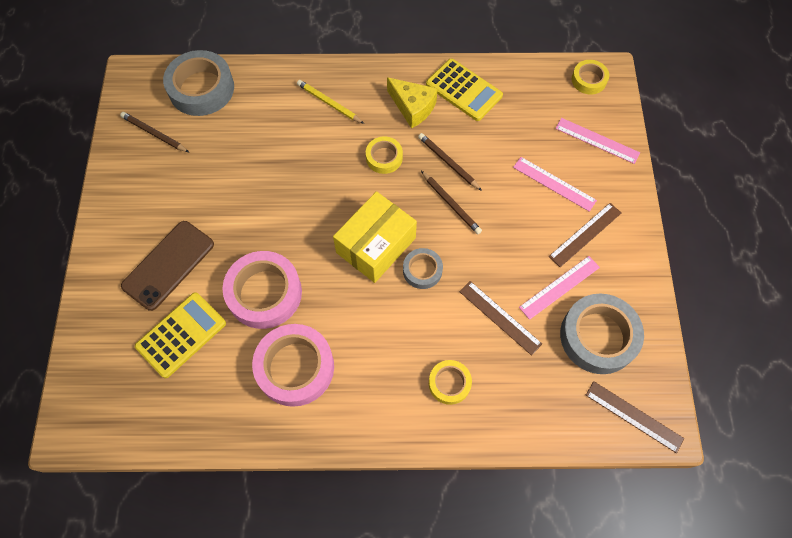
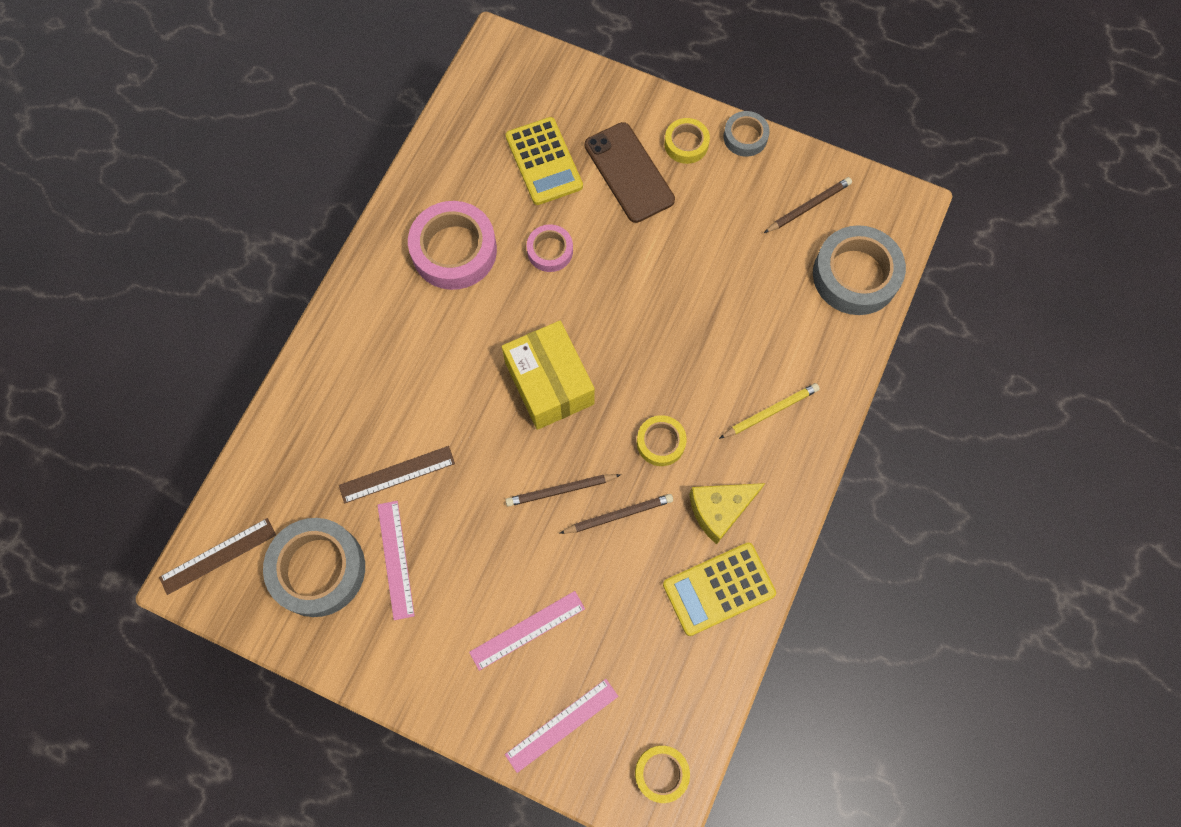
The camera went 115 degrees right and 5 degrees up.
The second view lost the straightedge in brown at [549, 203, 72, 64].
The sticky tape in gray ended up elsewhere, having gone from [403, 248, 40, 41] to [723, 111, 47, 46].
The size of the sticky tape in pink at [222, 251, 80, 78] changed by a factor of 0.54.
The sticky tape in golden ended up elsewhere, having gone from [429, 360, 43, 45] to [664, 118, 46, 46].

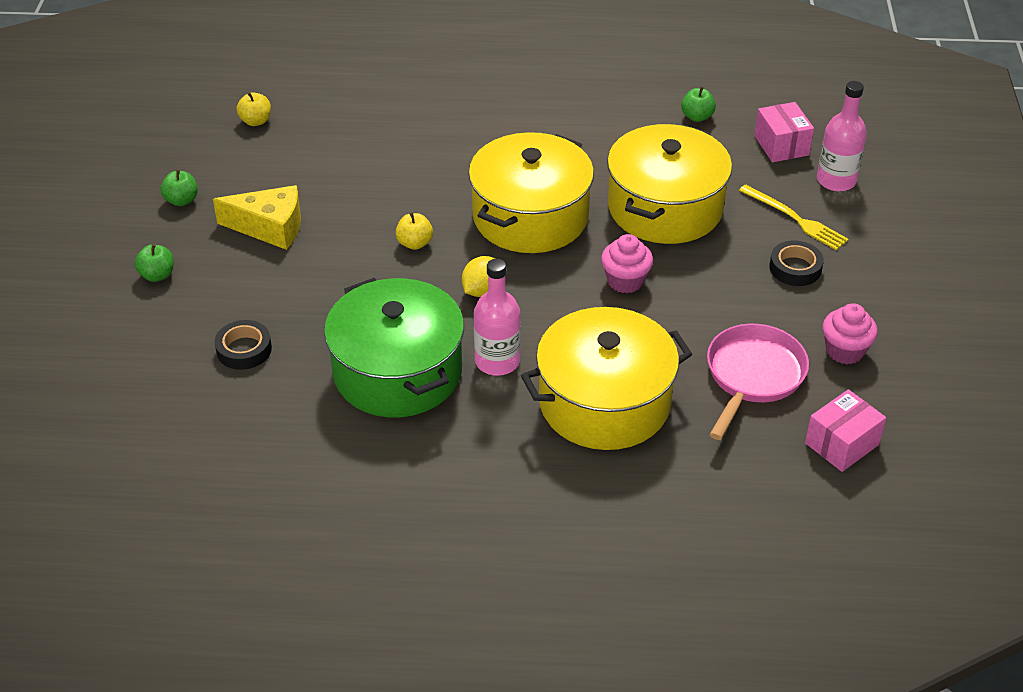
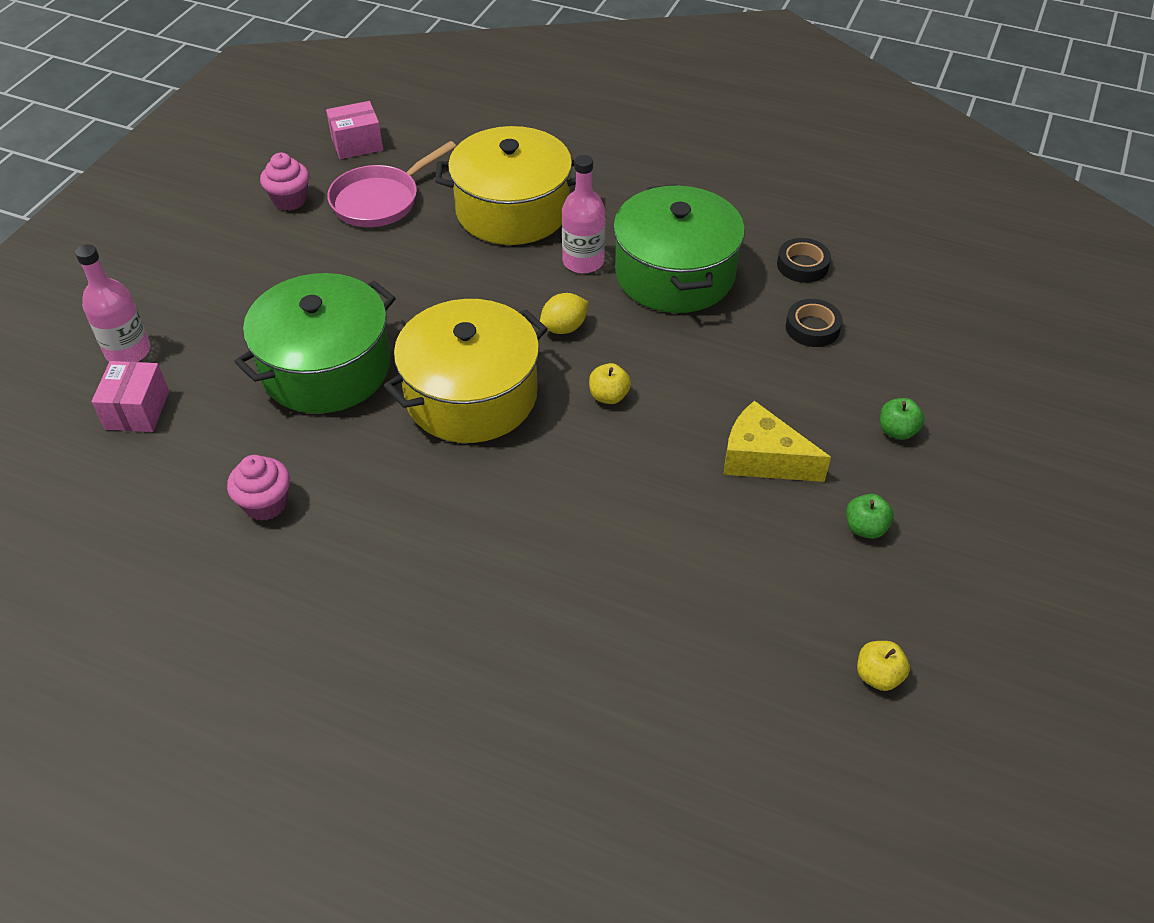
The camera went 160 degrees left and 5 degrees up.
The second view lost the toy apple in leaf-green at [681, 87, 35, 35].
The toy apple in golden ended up elsewhere, having gone from [236, 92, 35, 34] to [857, 641, 53, 50].
What was the cooking pot in golden at [607, 124, 125, 120] turned into the cooking pot in leaf-green at [234, 273, 162, 141].
The second view lost the dinner fork in golden at [739, 184, 110, 66].
The fairy cake in pink ended up elsewhere, having gone from [601, 234, 52, 59] to [227, 455, 63, 66].
The sticky tape in ebony ended up elsewhere, having gone from [769, 241, 55, 45] to [777, 238, 54, 45].

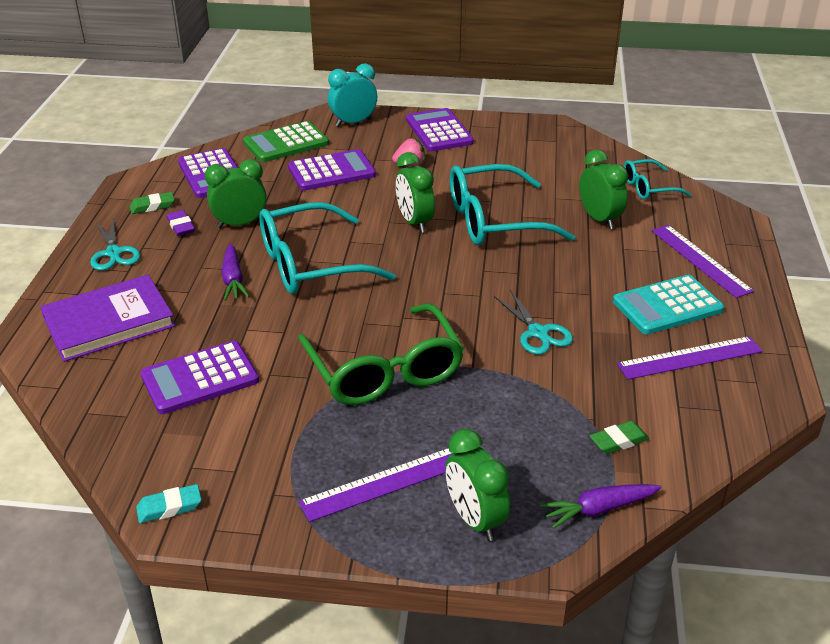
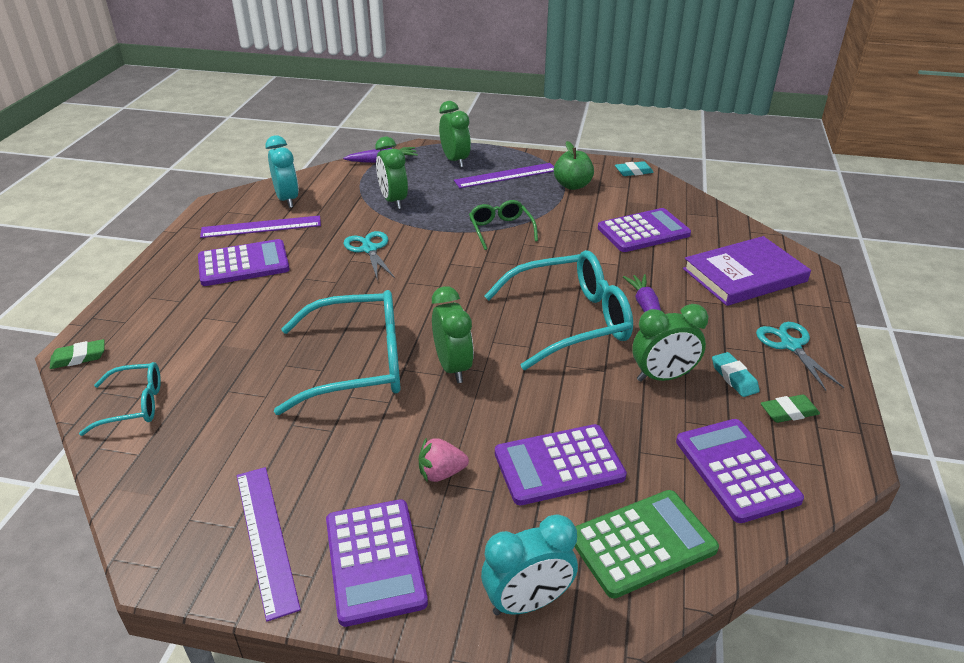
The camera went 175 degrees left and 0 degrees up.
The alarm clock in leaf-green ended up elsewhere, having gone from [579, 150, 49, 79] to [375, 137, 33, 72].
What was the pencil eraser in violet at [166, 210, 29, 26] turned into the pencil eraser in teal at [712, 352, 48, 45].
The straightedge in violet ended up elsewhere, having gone from [652, 225, 102, 73] to [237, 467, 64, 155].
What was the pocket calculator in teal at [613, 275, 111, 59] turned into the pocket calculator in violet at [198, 239, 92, 47].
The size of the spectacles in leaf-green at [298, 303, 166, 102] changed by a factor of 0.53.
The pencil eraser in leaf-green ended up elsewhere, having gone from [590, 421, 59, 33] to [50, 339, 55, 30].
The second view gained the alarm clock in teal at [265, 135, 34, 73].
The second view gained the toy apple in leaf-green at [554, 141, 40, 49].

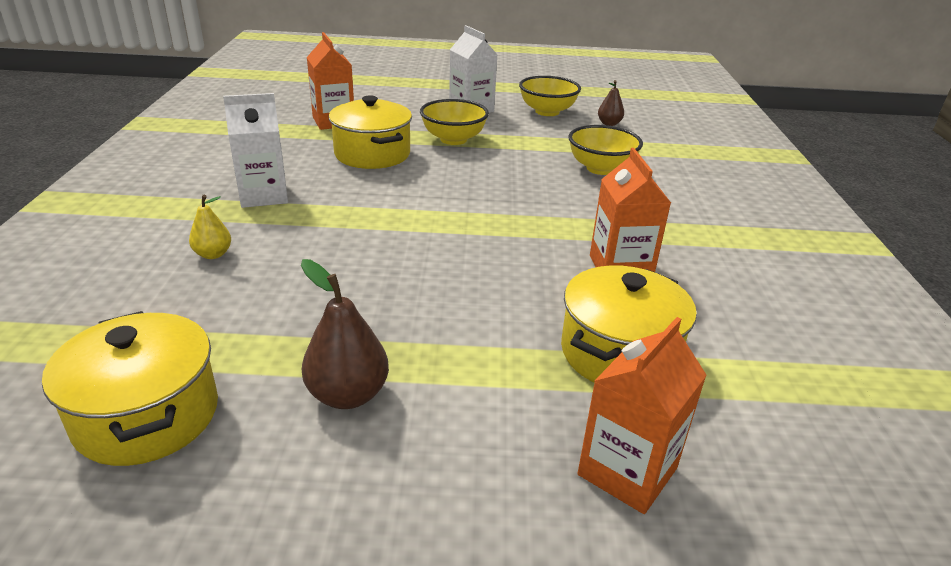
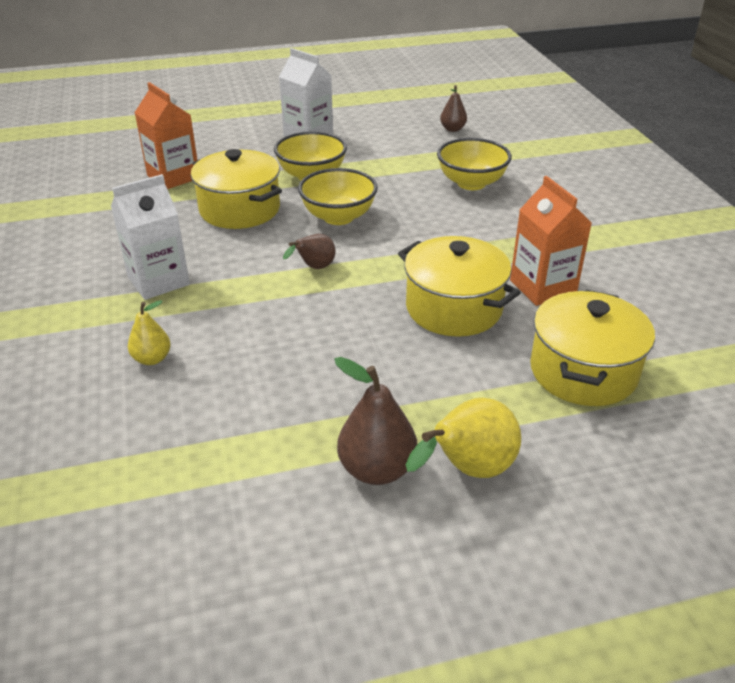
The camera went 15 degrees left and 5 degrees up.
The deep dish in golden ended up elsewhere, having gone from [519, 76, 62, 40] to [298, 168, 80, 57].
The cooking pot in golden ended up elsewhere, having gone from [42, 311, 176, 155] to [398, 236, 123, 101].
The second view lost the milk carton in orange at [578, 317, 129, 197].
The second view gained the pear fruit in brown at [283, 234, 53, 35].
The second view gained the pear fruit in golden at [406, 398, 115, 80].

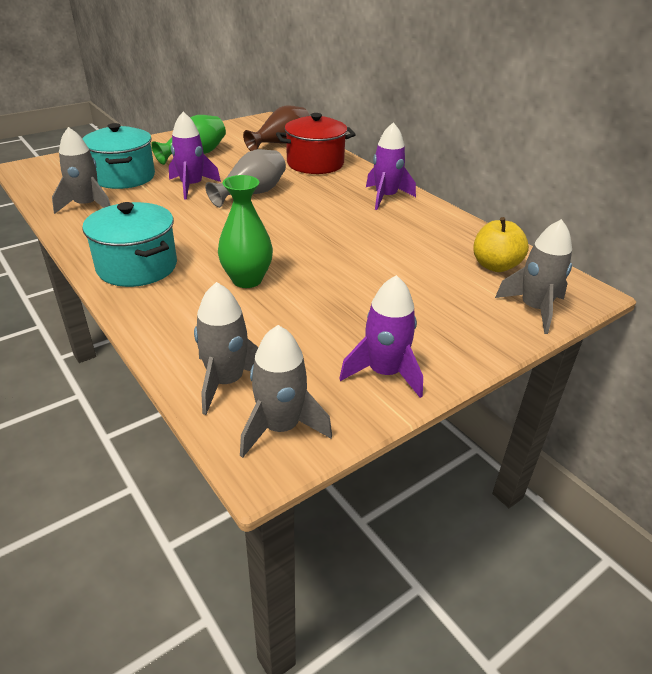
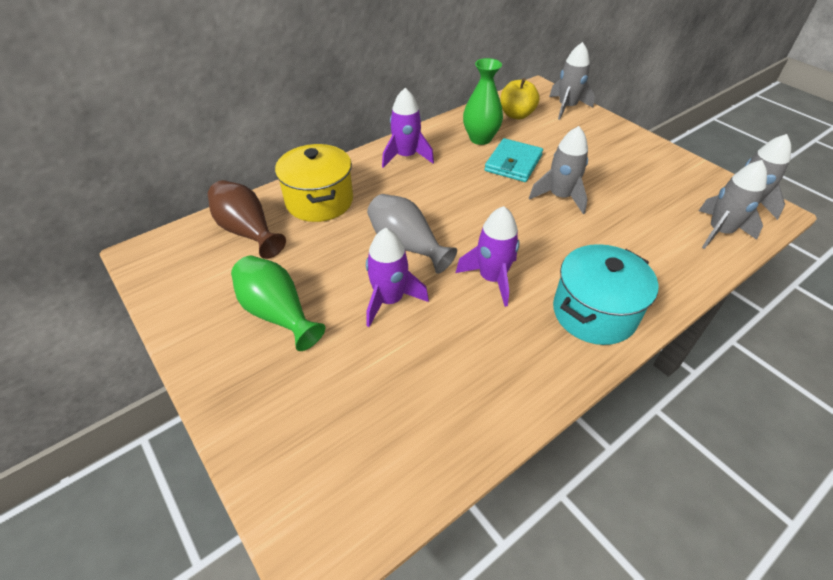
The camera went 90 degrees left and 10 degrees up.
What was the cooking pot in scarlet at [276, 113, 80, 61] turned into the cooking pot in golden at [275, 144, 78, 78].
The second view lost the cooking pot in teal at [82, 123, 73, 66].
The rocket in gray ended up elsewhere, having gone from [52, 127, 59, 87] to [529, 126, 59, 88].
The tall vase in leaf-green ended up elsewhere, having gone from [218, 175, 55, 113] to [463, 58, 40, 87].
The rocket in violet ended up elsewhere, having gone from [339, 275, 84, 123] to [455, 206, 65, 101].
The second view gained the wallet in teal at [485, 138, 58, 44].

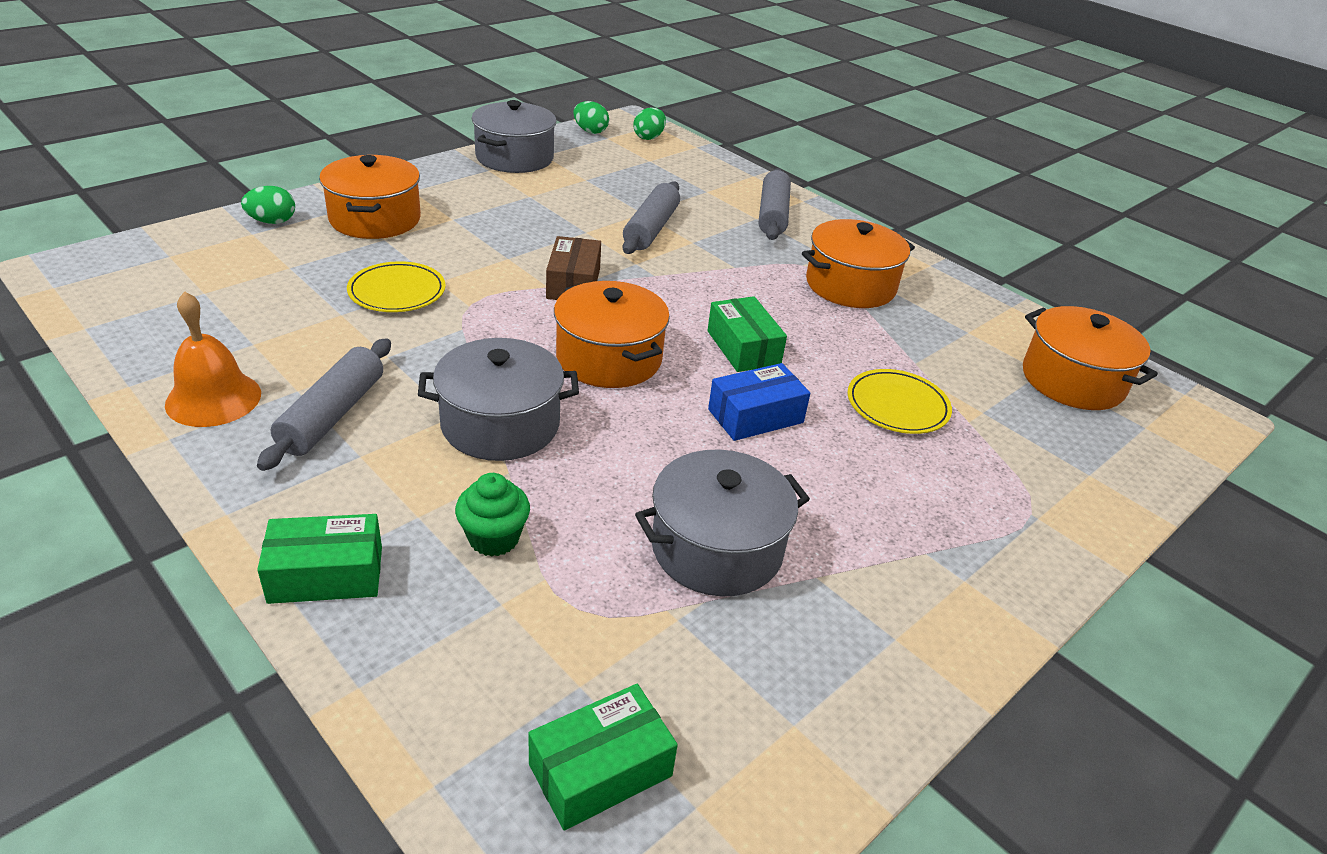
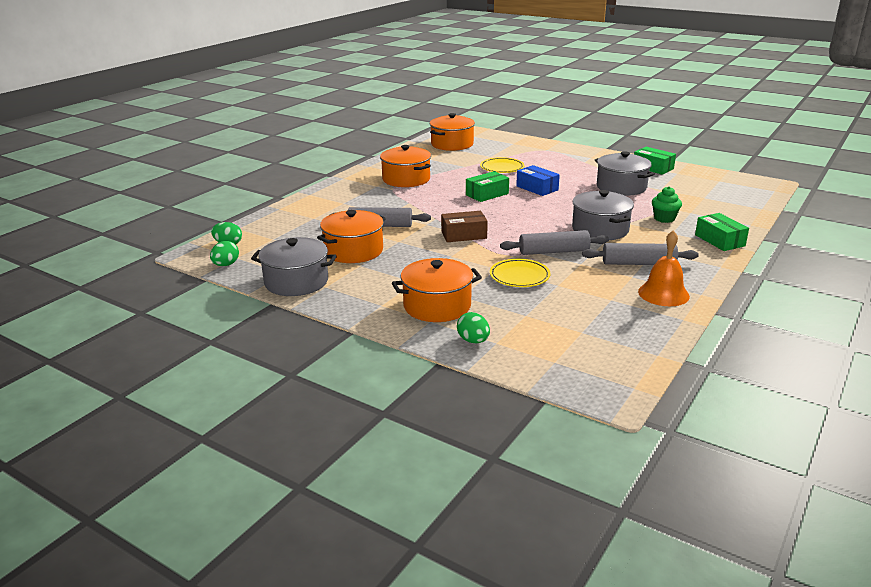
The camera went 100 degrees left and 10 degrees down.
The rolling pin in gray ended up elsewhere, having gone from [759, 168, 32, 72] to [500, 230, 109, 25].
The cooking pot in orange ended up elsewhere, having gone from [554, 281, 116, 107] to [317, 210, 69, 53].
The parcel in leaf-green ended up elsewhere, having gone from [528, 684, 150, 147] to [634, 147, 42, 28].

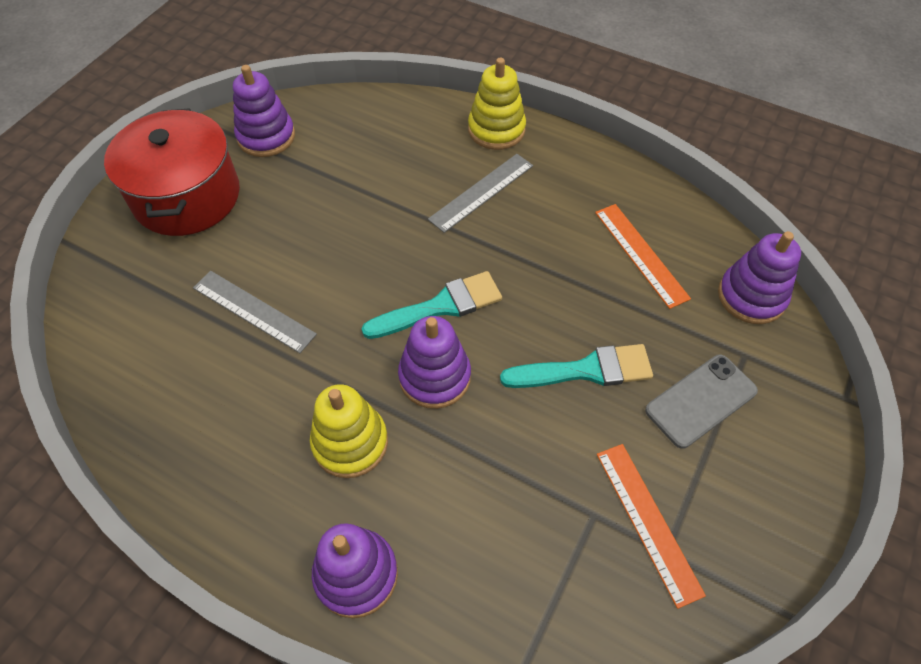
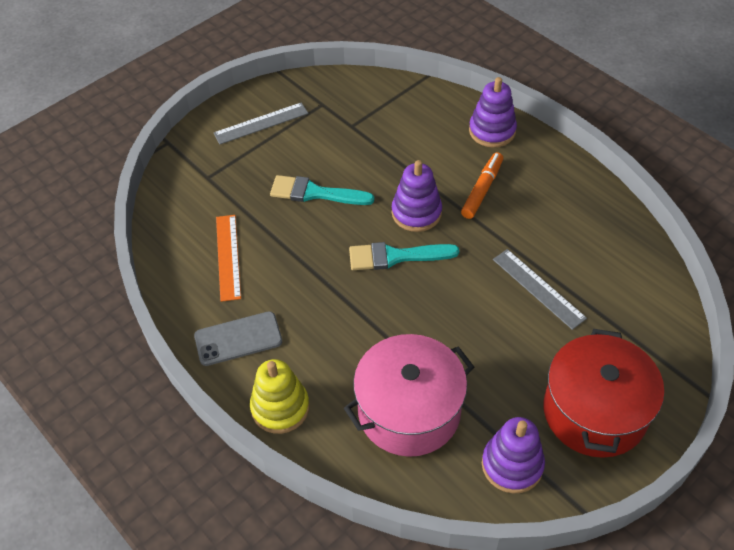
The camera went 160 degrees left and 5 degrees down.
The straightedge in gray ended up elsewhere, having gone from [428, 154, 105, 79] to [214, 102, 94, 42].
The second view lost the stacking rings in violet at [718, 231, 83, 93].
The mobile phone in gray ended up elsewhere, having gone from [645, 355, 113, 94] to [194, 311, 88, 55].
Where the stacking rings in golden stood at [310, 384, 78, 94], the marker pen in orange came to stand at [461, 152, 42, 67].
The second view lost the straightedge in orange at [597, 444, 109, 165].
The second view gained the cooking pot in pink at [344, 334, 130, 123].

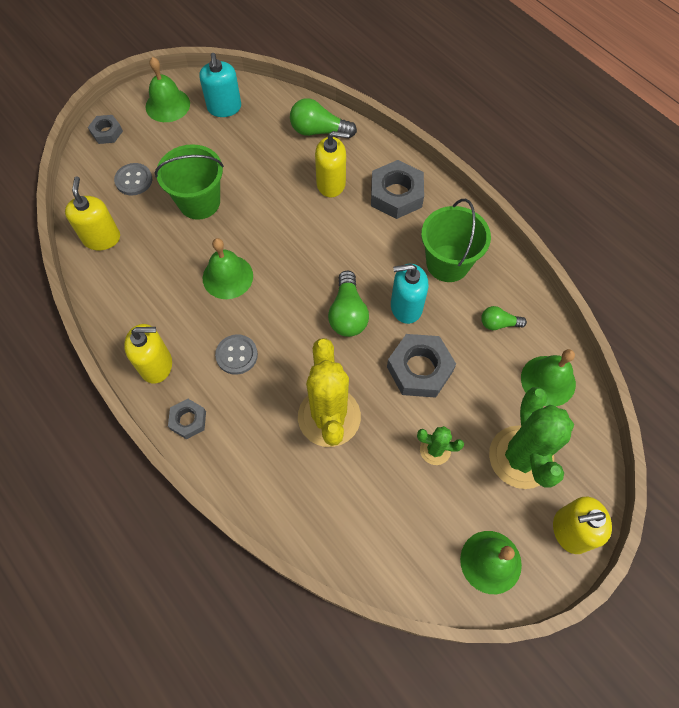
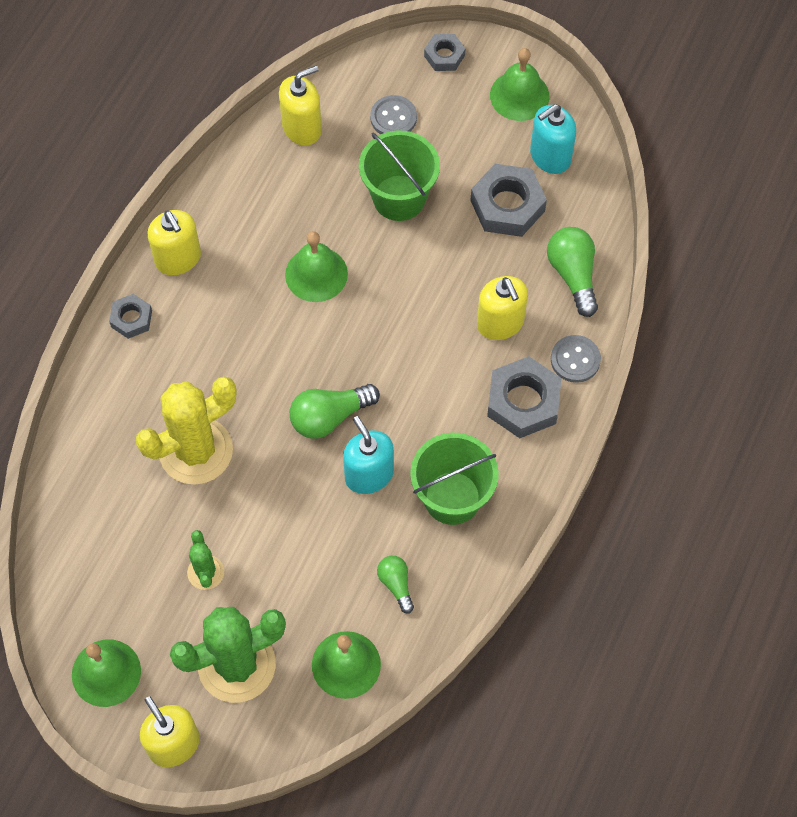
The camera went 65 degrees right and 0 degrees up.
The sewing button in gray ended up elsewhere, having gone from [215, 334, 43, 41] to [551, 335, 50, 48].
The nut in gray ended up elsewhere, having gone from [387, 334, 69, 64] to [470, 164, 77, 73].

